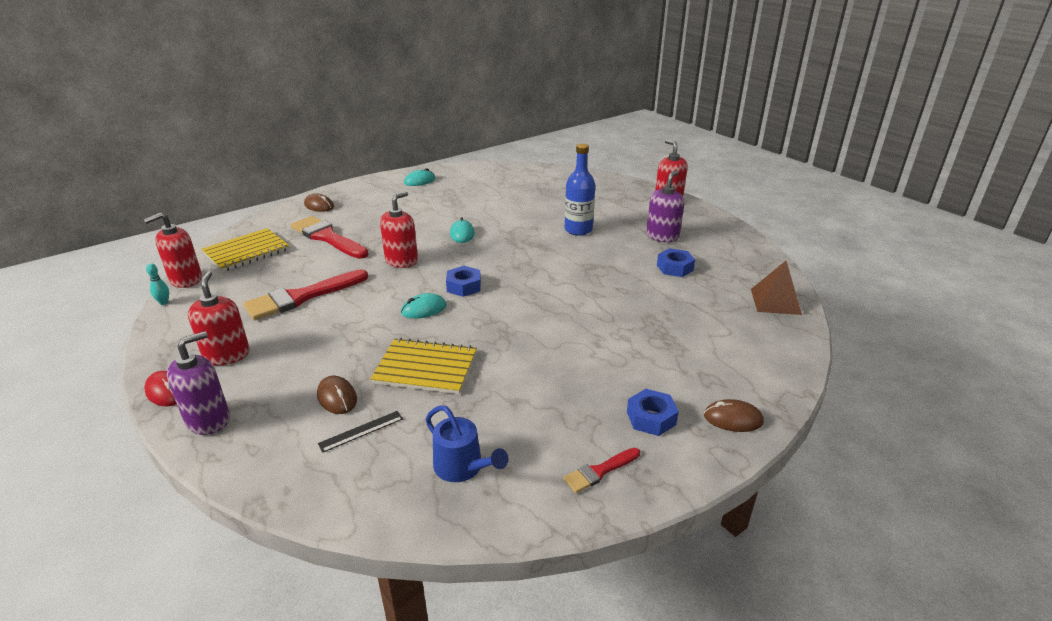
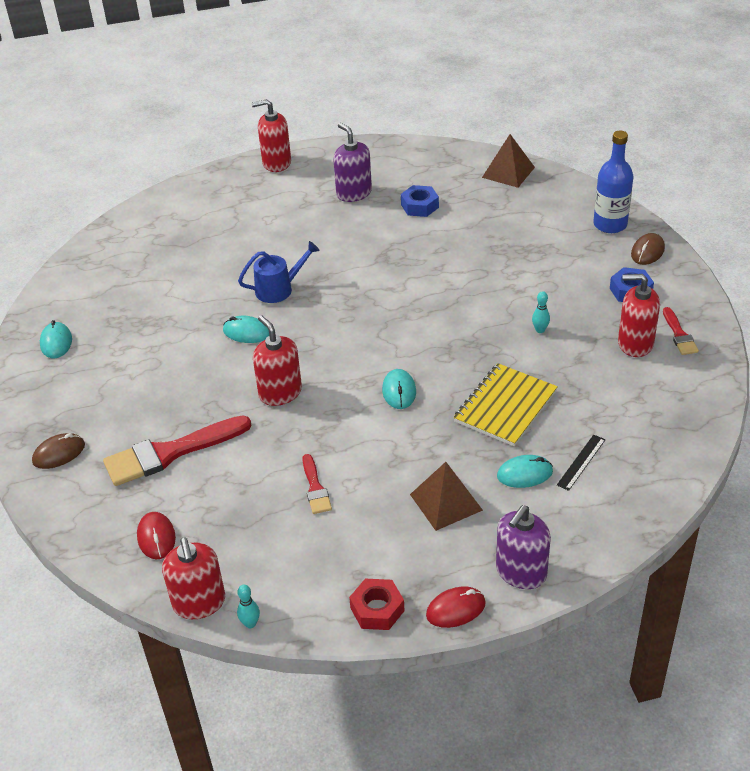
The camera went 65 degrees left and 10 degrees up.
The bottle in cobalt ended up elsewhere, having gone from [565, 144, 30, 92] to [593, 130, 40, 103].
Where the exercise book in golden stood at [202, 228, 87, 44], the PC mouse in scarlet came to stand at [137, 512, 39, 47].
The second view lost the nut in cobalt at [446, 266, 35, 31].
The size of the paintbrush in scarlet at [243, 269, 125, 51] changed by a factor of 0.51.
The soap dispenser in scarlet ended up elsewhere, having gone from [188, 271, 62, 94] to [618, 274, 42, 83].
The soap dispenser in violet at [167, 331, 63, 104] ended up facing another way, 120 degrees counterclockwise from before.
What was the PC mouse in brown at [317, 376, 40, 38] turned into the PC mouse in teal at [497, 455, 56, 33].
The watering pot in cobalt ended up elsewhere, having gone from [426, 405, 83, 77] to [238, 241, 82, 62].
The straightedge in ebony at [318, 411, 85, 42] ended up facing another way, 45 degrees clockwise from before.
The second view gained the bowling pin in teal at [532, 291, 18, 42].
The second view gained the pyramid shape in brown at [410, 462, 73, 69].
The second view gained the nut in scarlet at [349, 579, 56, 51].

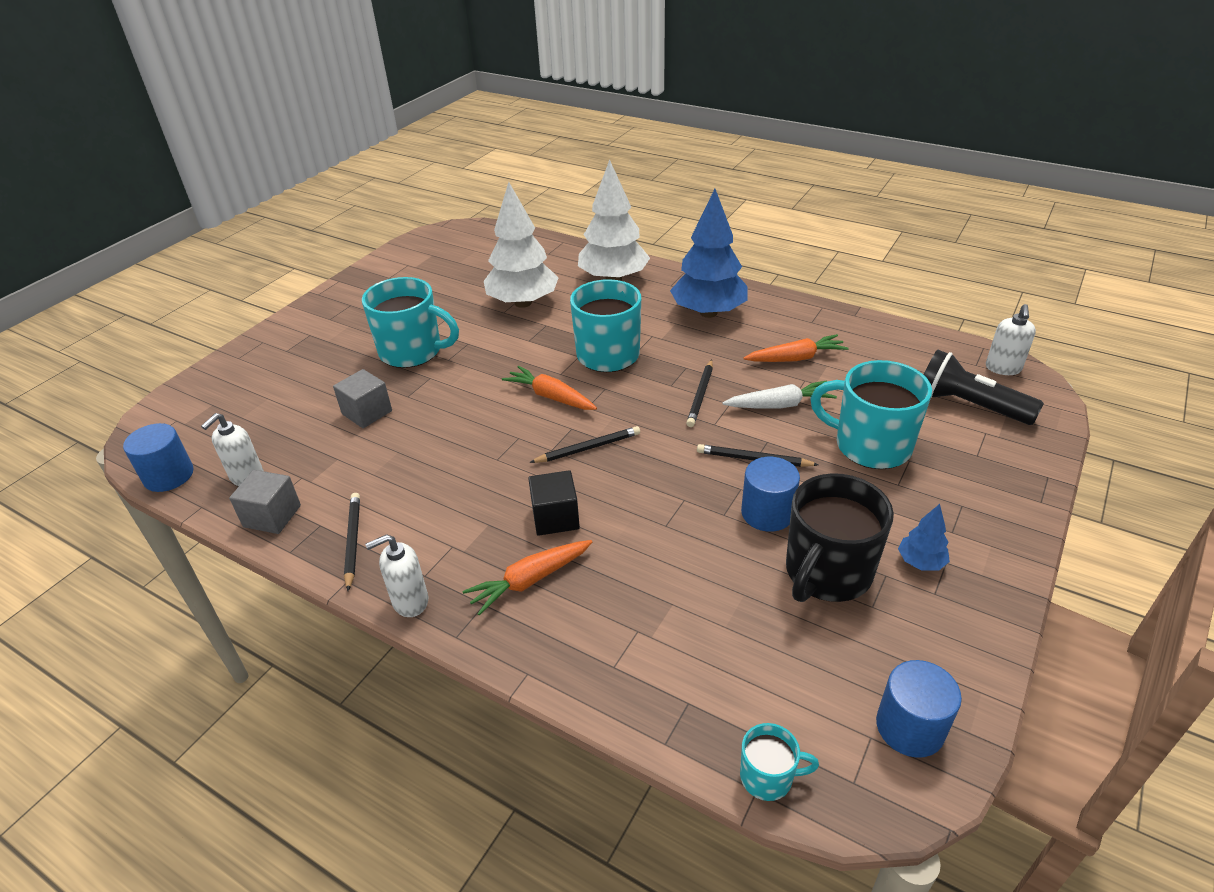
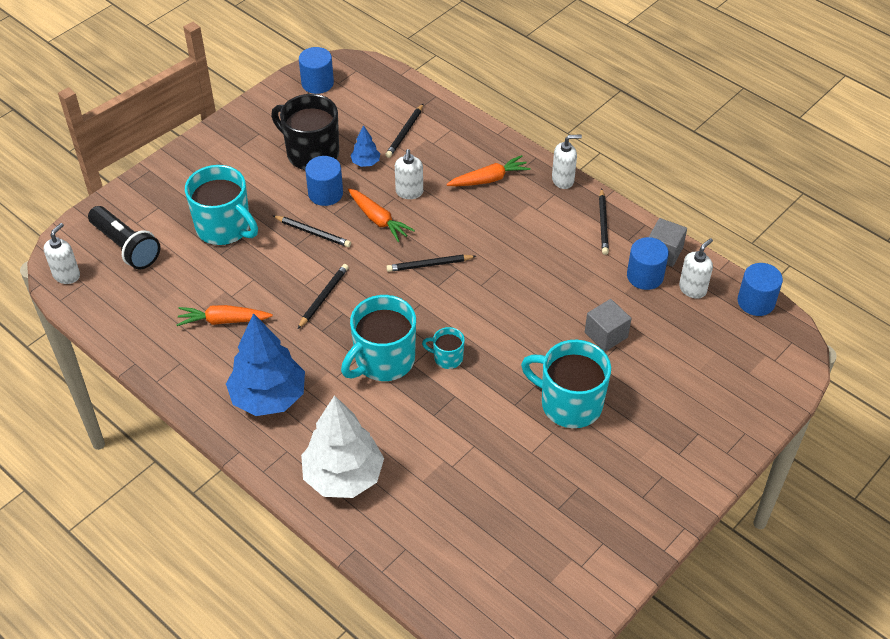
The camera went 170 degrees left and 10 degrees up.
The second view lost the tree in white at [484, 182, 75, 126].
The toy carrot in orange ended up elsewhere, having gone from [502, 365, 95, 45] to [348, 188, 67, 54].
The second view lost the toy carrot in white at [723, 380, 114, 29].
The second view lost the cube in ebony at [528, 470, 52, 66].
The coffee mug in ebony at [786, 473, 108, 129] ended up facing another way, 105 degrees counterclockwise from before.
The tree in cobalt ended up elsewhere, having gone from [898, 504, 52, 66] to [350, 125, 30, 42].
The coffee mug in teal ended up elsewhere, having gone from [740, 723, 79, 78] to [422, 327, 43, 42].
The second view gained the lead pencil in ebony at [385, 104, 38, 54].
The second view gained the soap dispenser in white at [395, 149, 28, 50].
The second view gained the solid cylinder in cobalt at [627, 237, 42, 53].

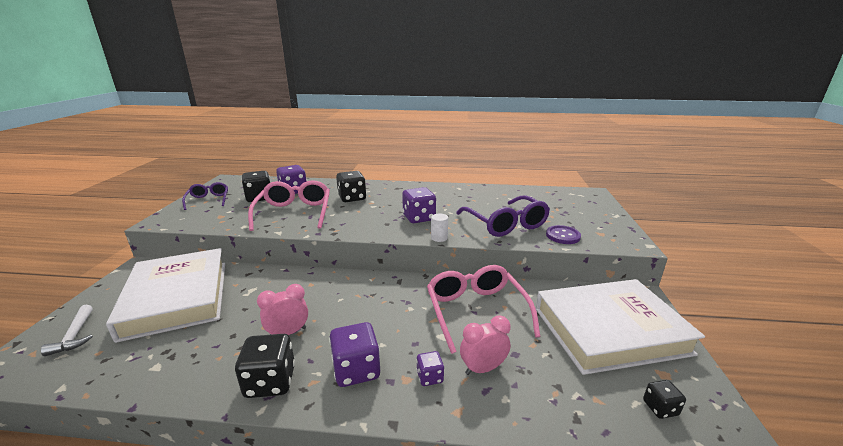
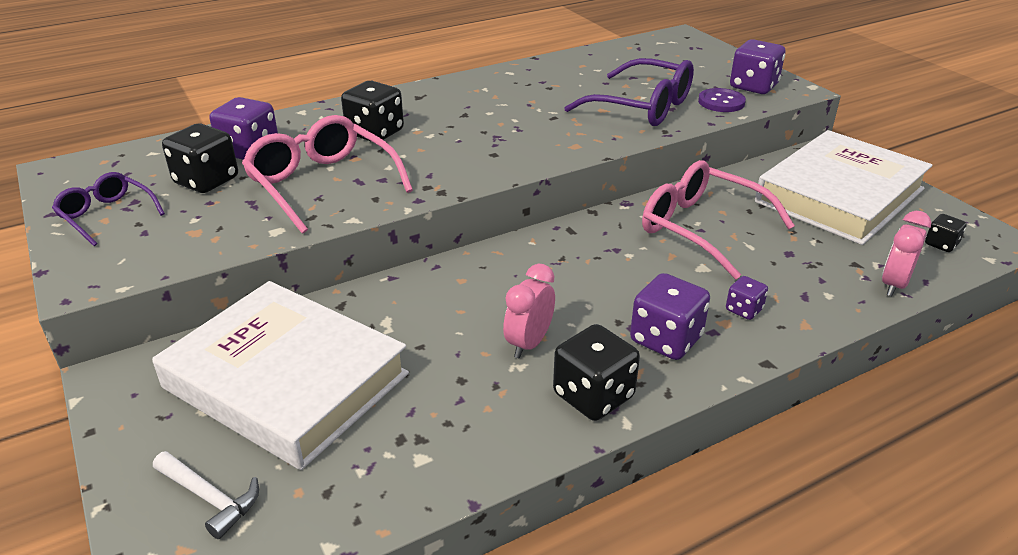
The camera went 35 degrees left and 10 degrees up.
The die in violet ended up elsewhere, having gone from [402, 187, 34, 36] to [730, 39, 55, 55].
The second view lost the solid cylinder in white at [431, 213, 17, 29].
The alarm clock in pink ended up elsewhere, having gone from [460, 315, 51, 60] to [882, 211, 49, 85].

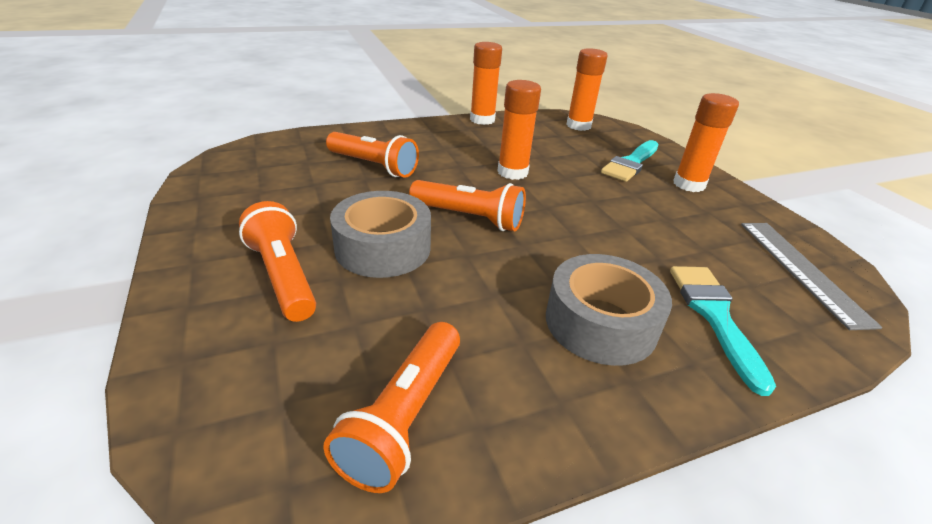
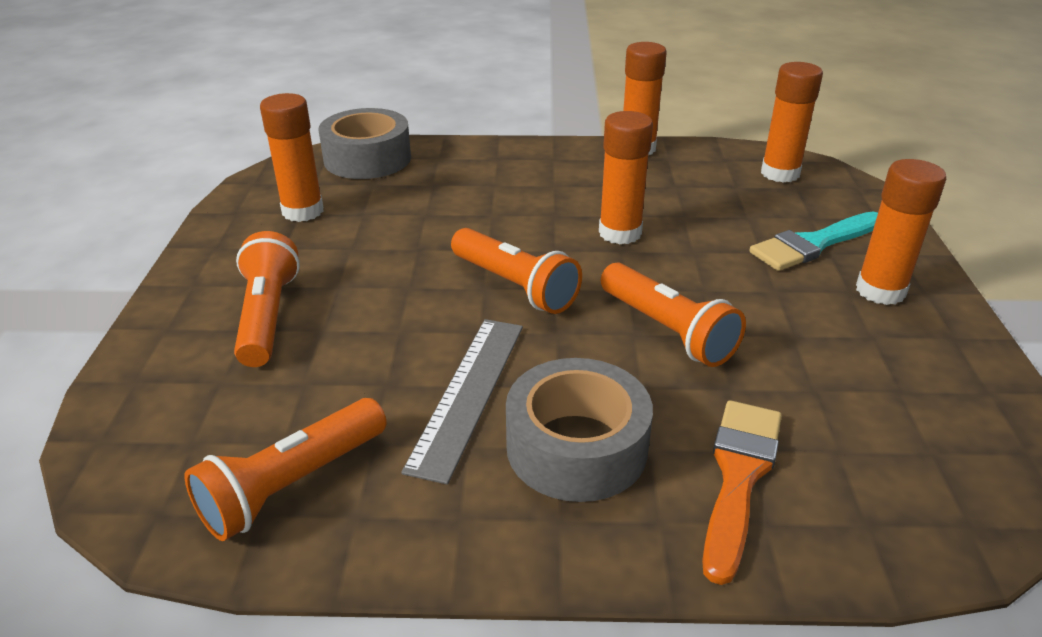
The camera went 25 degrees right and 0 degrees up.
The pocket torch in orange ended up elsewhere, having gone from [326, 132, 93, 46] to [601, 263, 145, 104].
The sticky tape in gray ended up elsewhere, having gone from [330, 191, 101, 87] to [318, 108, 93, 71].
The straightedge in gray ended up elsewhere, having gone from [741, 223, 141, 107] to [401, 319, 122, 165].
What was the paintbrush in teal at [670, 266, 106, 130] turned into the paintbrush in orange at [702, 400, 80, 185].
The second view gained the glue in orange at [260, 93, 64, 129].

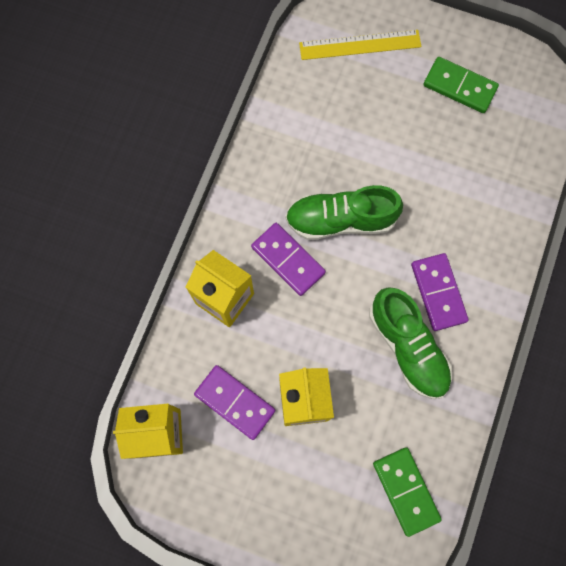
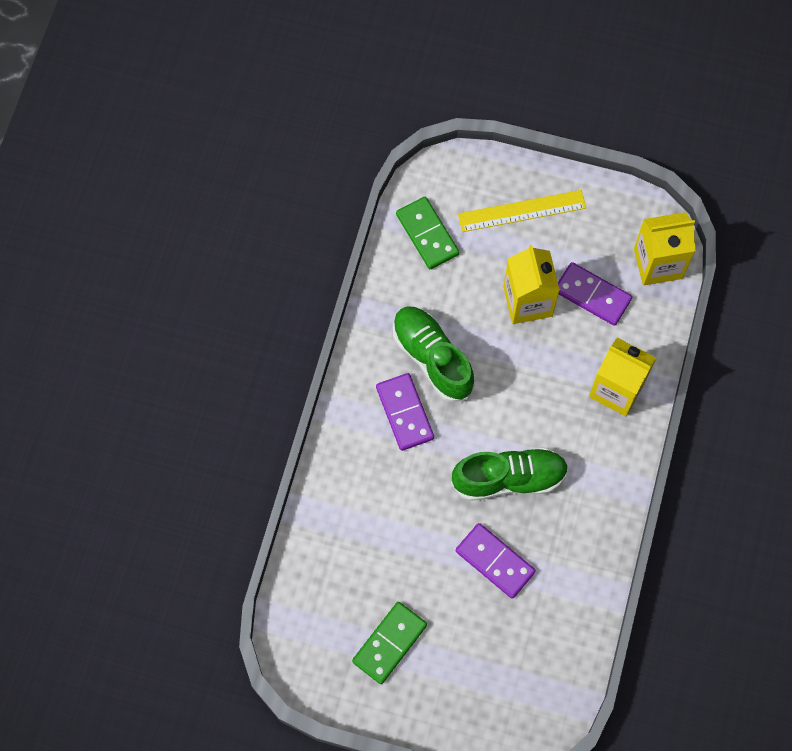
The camera went 175 degrees right and 5 degrees down.
The straightedge in golden ended up elsewhere, having gone from [299, 30, 122, 30] to [458, 190, 128, 42].
The domino in leaf-green at [423, 57, 76, 56] ended up facing another way, 75 degrees counterclockwise from before.
The domino in violet ended up elsewhere, having gone from [251, 223, 75, 73] to [456, 523, 80, 76].

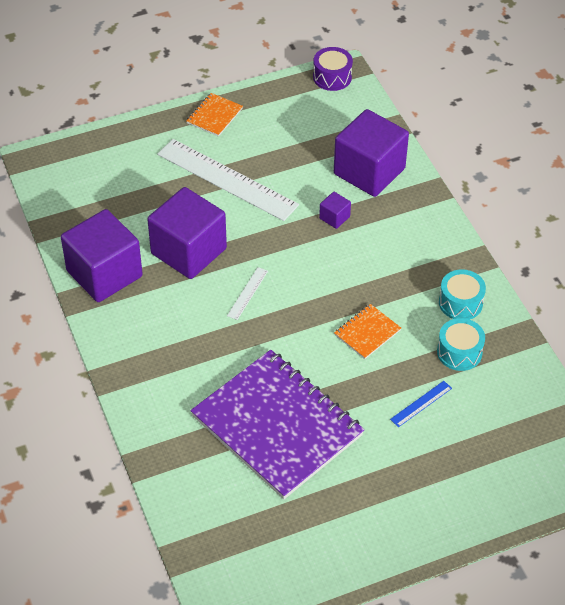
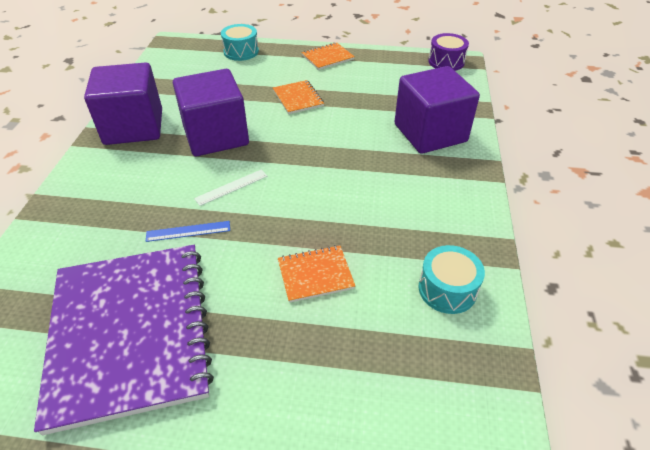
The camera went 30 degrees right and 5 degrees down.
Where the straightedge in white stood at [157, 139, 142, 82], the exercise book in orange came to stand at [273, 80, 51, 34].
The second view lost the cube in violet at [319, 192, 32, 37].
The toy drum in teal ended up elsewhere, having gone from [437, 318, 48, 53] to [221, 24, 38, 37].
The straightedge in cobalt ended up elsewhere, having gone from [390, 381, 62, 46] to [146, 221, 84, 21].

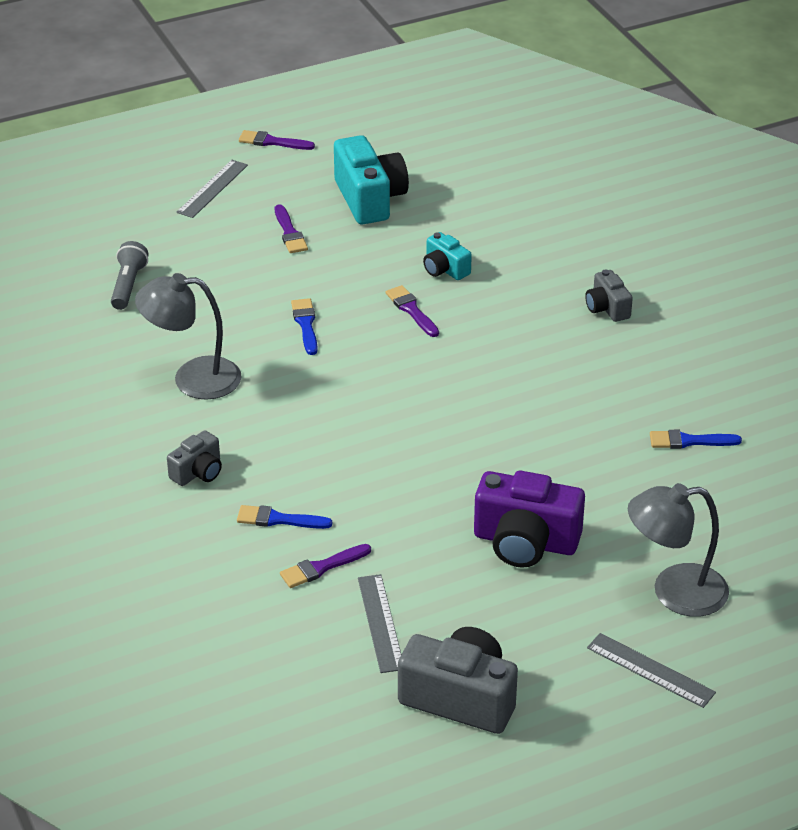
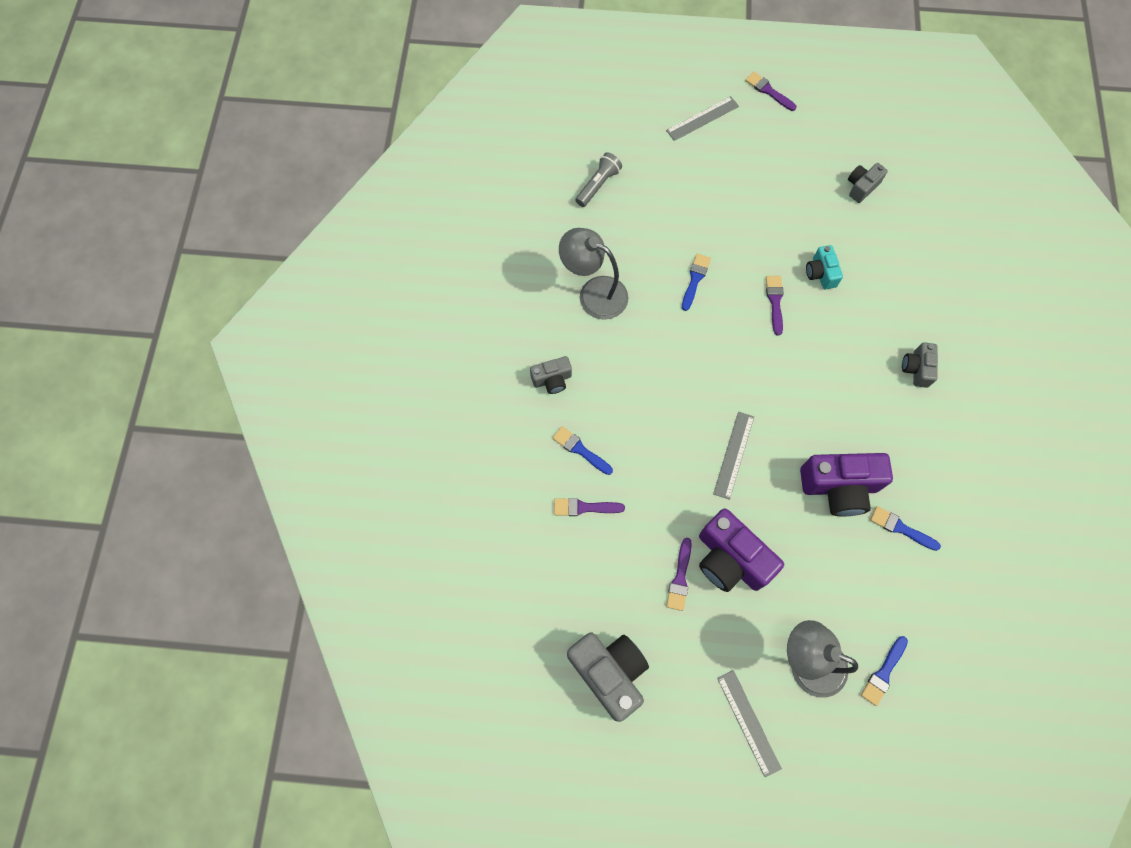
The camera went 30 degrees right and 30 degrees up.
The second view lost the camera in teal at [334, 135, 75, 90].
The paintbrush in violet ended up elsewhere, having gone from [275, 204, 33, 49] to [666, 538, 26, 73].
The straightedge in gray ended up elsewhere, having gone from [358, 574, 43, 99] to [713, 412, 41, 88].
The second view gained the camera in gray at [848, 163, 40, 40].
The second view gained the camera in violet at [800, 453, 93, 63].
The second view gained the paintbrush in cobalt at [861, 636, 47, 70].

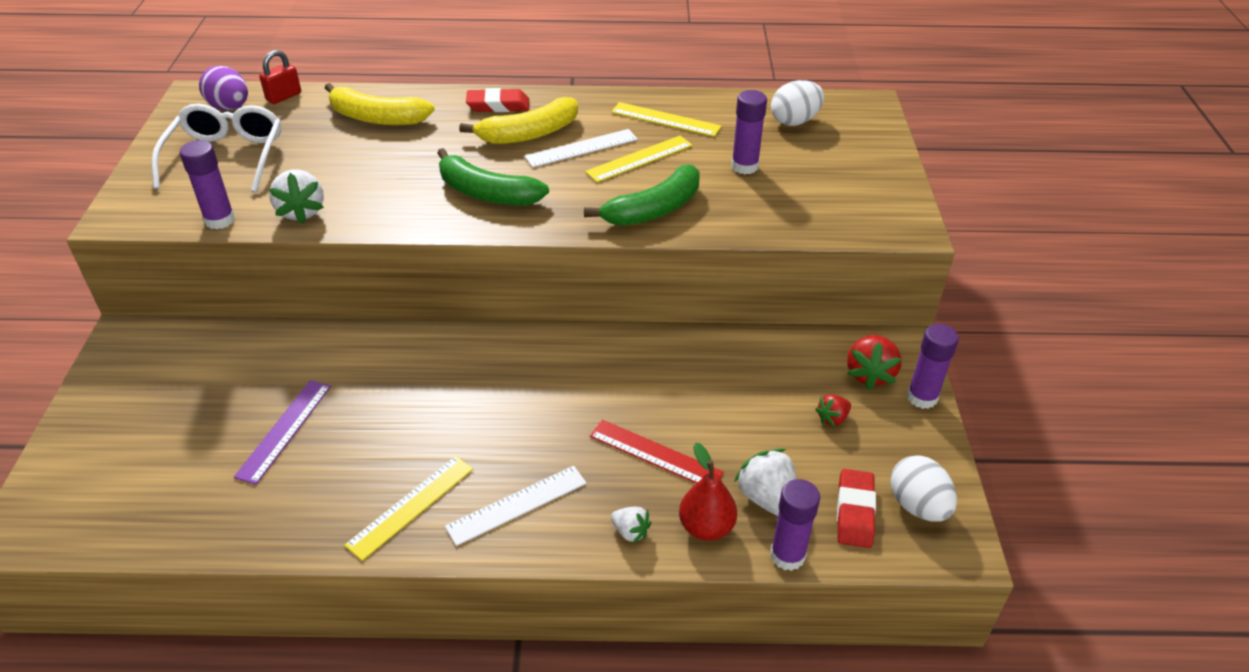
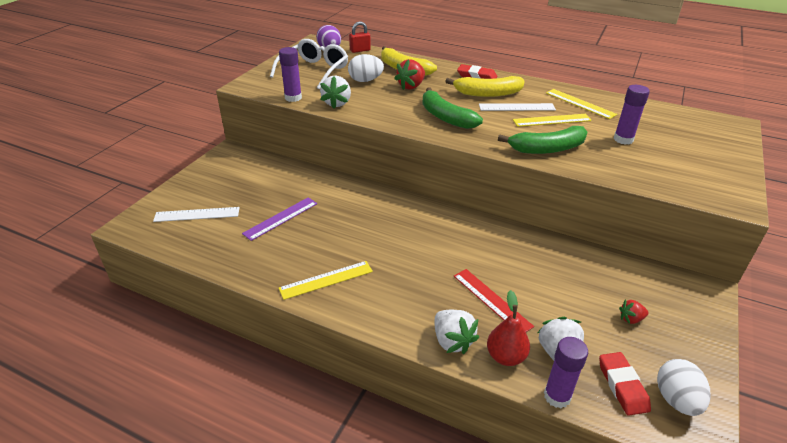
The camera went 25 degrees right and 5 degrees down.
The egg in white ended up elsewhere, having gone from [771, 80, 53, 46] to [348, 54, 36, 28].
The second view lost the glue in violet at [907, 324, 52, 85].
The strawberry in scarlet ended up elsewhere, having gone from [847, 335, 55, 55] to [394, 59, 31, 31].
The straightedge in white ended up elsewhere, having gone from [445, 466, 142, 80] to [153, 207, 87, 15].
The pencil eraser in scarlet at [837, 469, 39, 79] ended up facing another way, 45 degrees counterclockwise from before.
The size of the strawberry in white at [611, 507, 40, 36] changed by a factor of 1.72.

